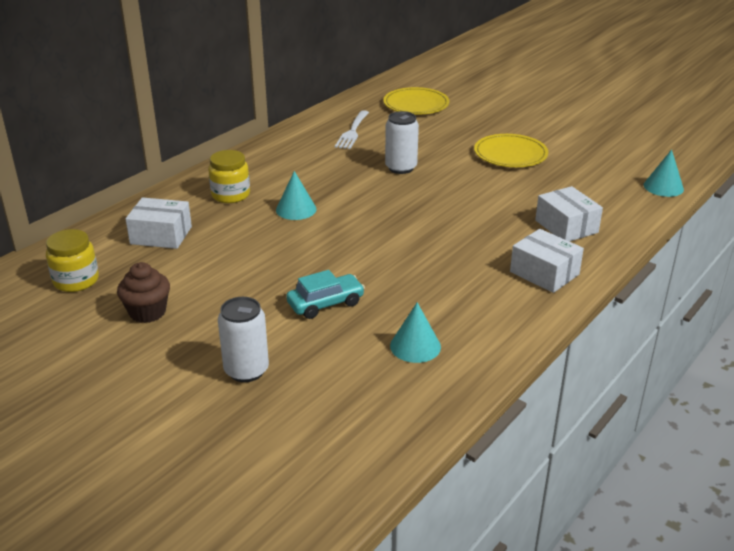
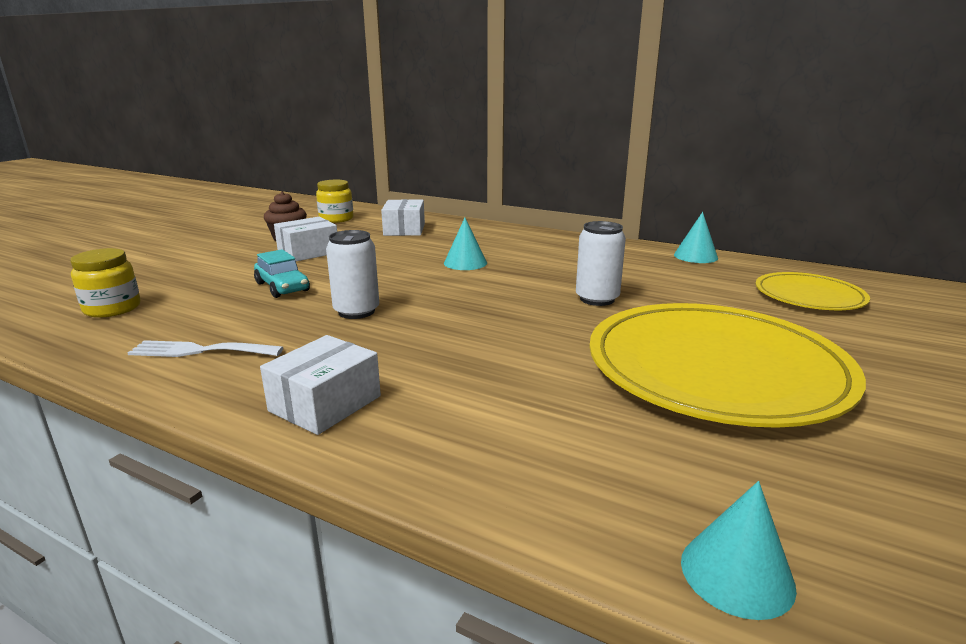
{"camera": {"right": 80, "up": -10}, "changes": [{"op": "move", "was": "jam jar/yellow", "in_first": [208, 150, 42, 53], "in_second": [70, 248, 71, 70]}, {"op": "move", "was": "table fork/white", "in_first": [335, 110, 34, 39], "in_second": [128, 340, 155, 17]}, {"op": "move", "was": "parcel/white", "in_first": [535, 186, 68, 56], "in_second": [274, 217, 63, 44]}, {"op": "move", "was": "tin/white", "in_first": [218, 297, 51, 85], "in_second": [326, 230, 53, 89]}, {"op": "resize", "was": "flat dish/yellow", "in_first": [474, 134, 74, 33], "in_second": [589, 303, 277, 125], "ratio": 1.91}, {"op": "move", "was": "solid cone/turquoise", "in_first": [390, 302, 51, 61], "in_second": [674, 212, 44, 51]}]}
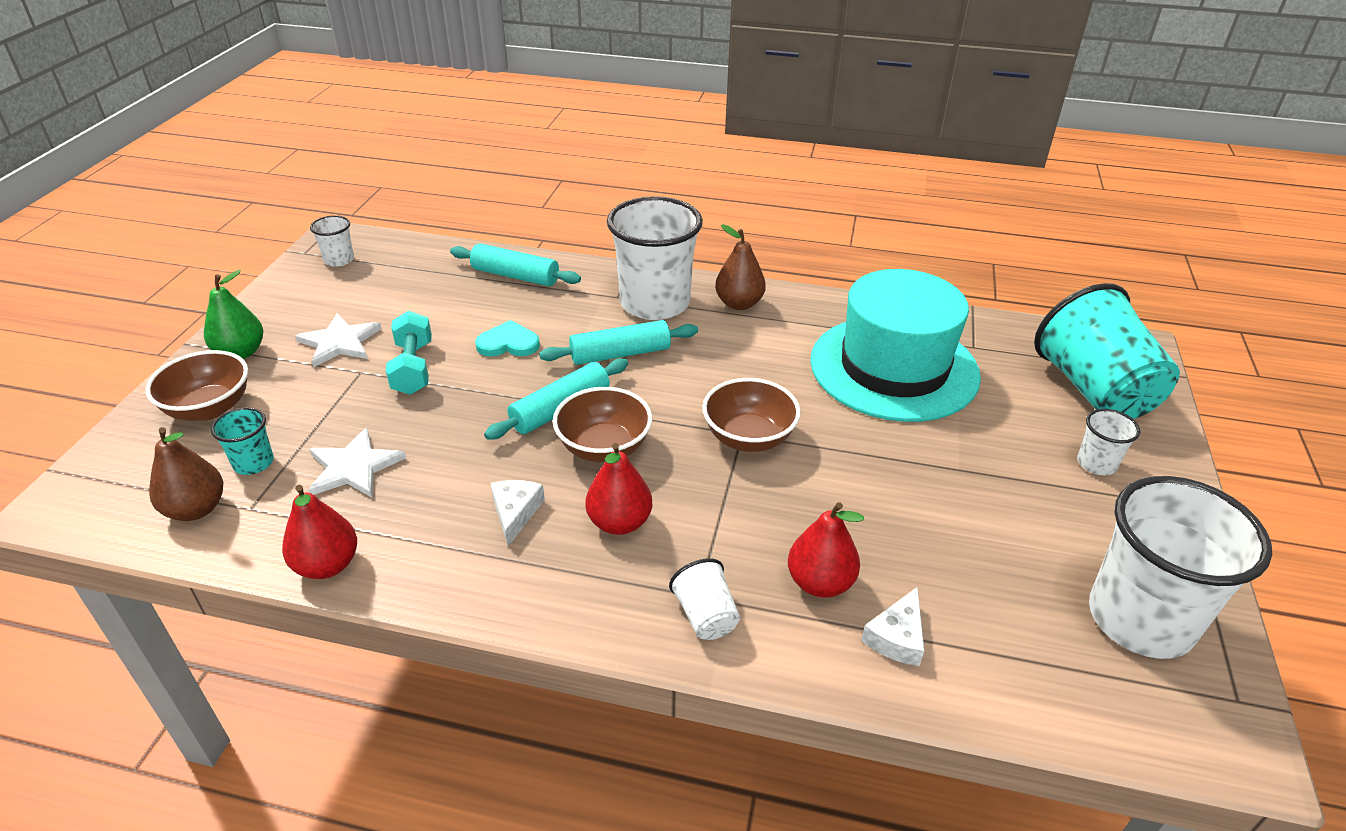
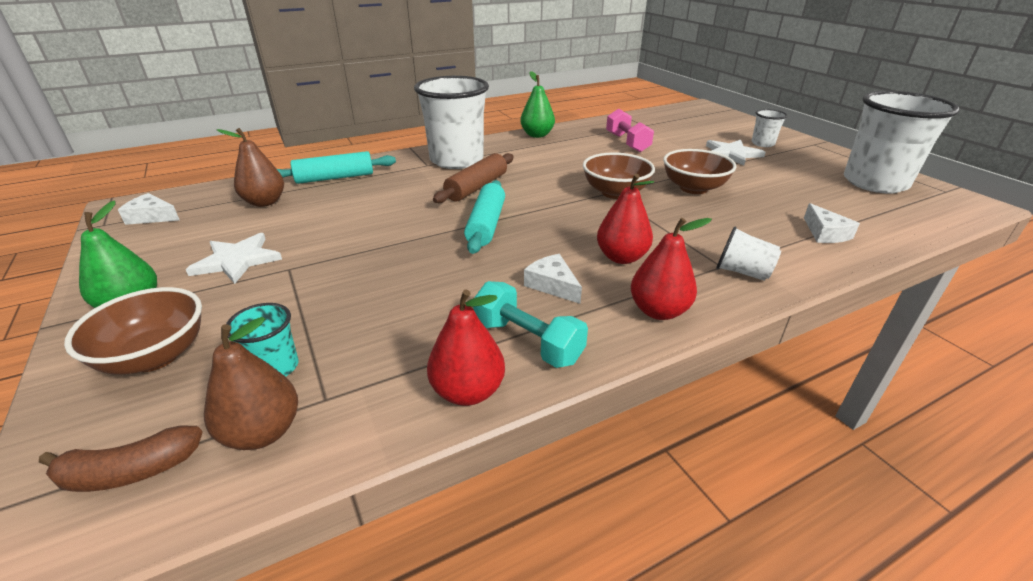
{"camera": {"right": -40, "up": -5}, "changes": [{"op": "insert", "now": "banana/brown", "in_second": [39, 426, 164, 66]}, {"op": "replace", "was": "beaker/white", "now": "cheese/white", "in_first": [310, 215, 44, 52], "in_second": [118, 193, 62, 32]}, {"op": "move", "was": "pear fruit/brown", "in_first": [715, 224, 51, 86], "in_second": [217, 128, 67, 79]}, {"op": "recolor", "was": "rolling pin/turquoise", "now": "rolling pin/brown", "in_first": [539, 320, 159, 45], "in_second": [433, 153, 80, 50]}, {"op": "move", "was": "free weight/turquoise", "in_first": [386, 311, 46, 84], "in_second": [473, 281, 115, 87]}, {"op": "insert", "now": "pear fruit/green", "in_second": [520, 71, 35, 67]}, {"op": "replace", "was": "top hat/turquoise", "now": "free weight/pink", "in_first": [810, 269, 171, 153], "in_second": [606, 108, 48, 44]}, {"op": "move", "was": "pear fruit/red", "in_first": [788, 502, 76, 96], "in_second": [631, 218, 81, 102]}, {"op": "move", "was": "bowl/brown", "in_first": [553, 387, 99, 75], "in_second": [663, 149, 74, 45]}, {"op": "move", "was": "star/white", "in_first": [309, 428, 97, 70], "in_second": [706, 139, 60, 27]}, {"op": "delete", "was": "heart/turquoise", "in_first": [475, 320, 65, 37]}, {"op": "delete", "was": "beaker/turquoise", "in_first": [1034, 283, 146, 136]}]}
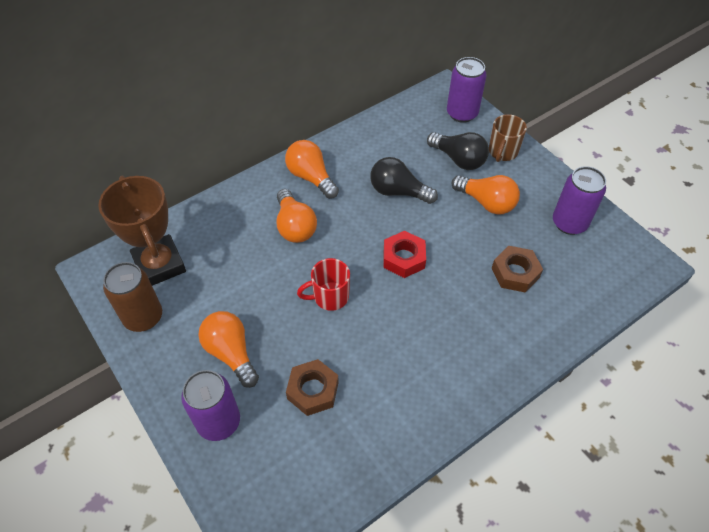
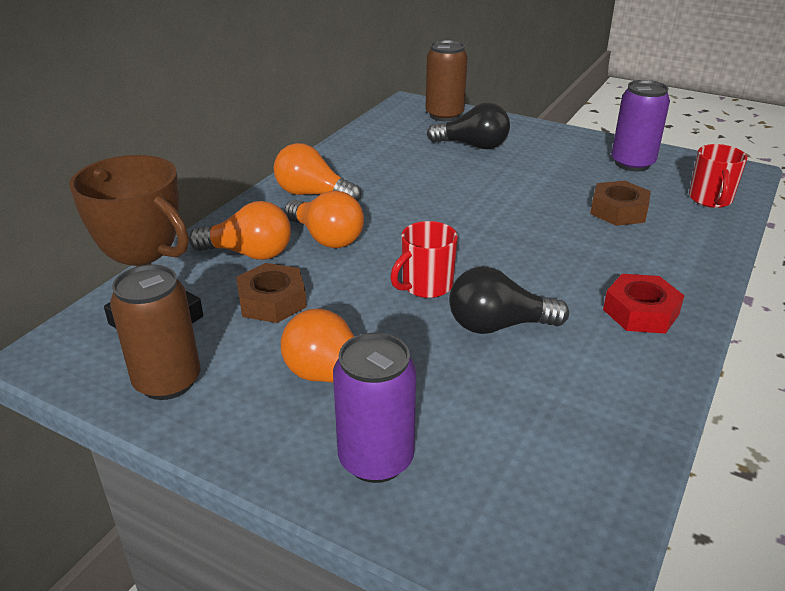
{"camera": {"right": -25, "up": -20}, "changes": [{"op": "move", "was": "light bulb/bright orange", "in_first": [451, 175, 69, 39], "in_second": [189, 201, 102, 59]}, {"op": "move", "was": "nut/brown", "in_first": [286, 359, 53, 57], "in_second": [236, 263, 71, 60]}, {"op": "recolor", "was": "tin/purple", "now": "tin/brown", "in_first": [447, 57, 40, 66], "in_second": [425, 40, 43, 81]}, {"op": "move", "was": "light bulb/ebony", "in_first": [370, 157, 68, 47], "in_second": [449, 267, 120, 67]}, {"op": "move", "was": "nut/red", "in_first": [384, 231, 42, 47], "in_second": [603, 274, 82, 60]}, {"op": "insert", "now": "tea mug/red", "in_second": [689, 144, 59, 64]}, {"op": "delete", "was": "tea mug/brown", "in_first": [489, 114, 38, 48]}]}
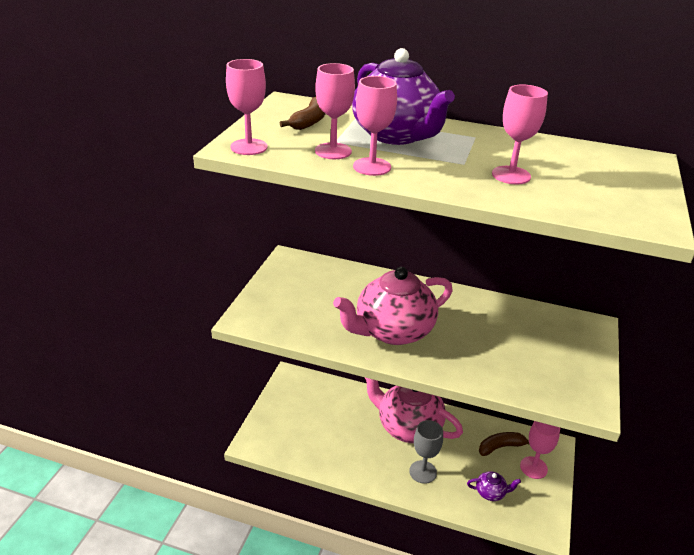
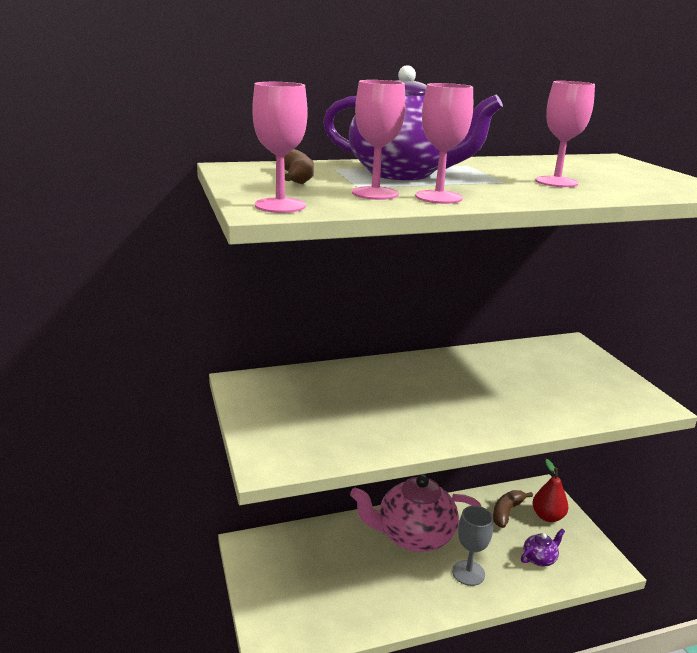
{"camera": {"right": -35, "up": -10}, "changes": [{"op": "replace", "was": "wine glass/pink", "now": "pear fruit/red", "in_first": [520, 421, 40, 58], "in_second": [532, 459, 37, 63]}, {"op": "delete", "was": "china teapot/pink", "in_first": [333, 267, 120, 78]}]}
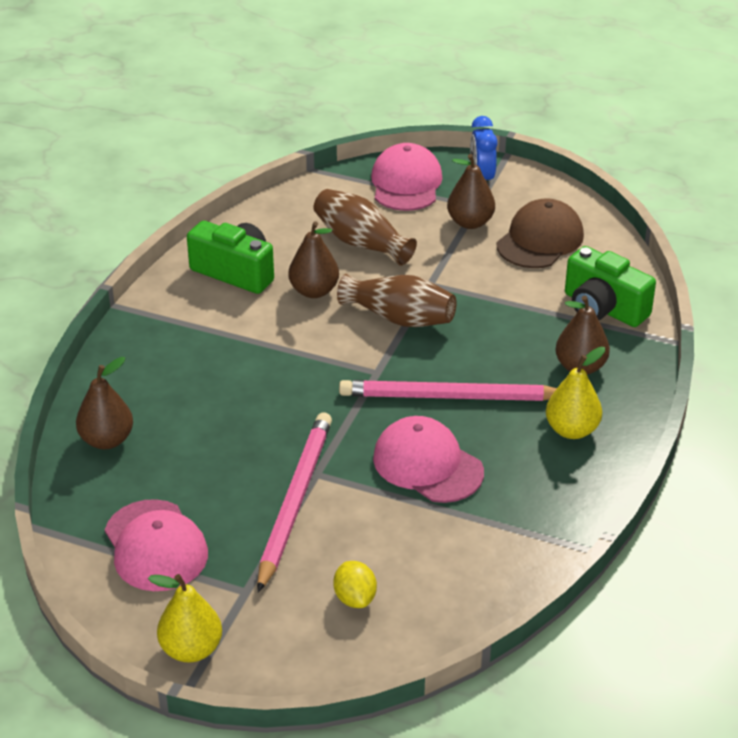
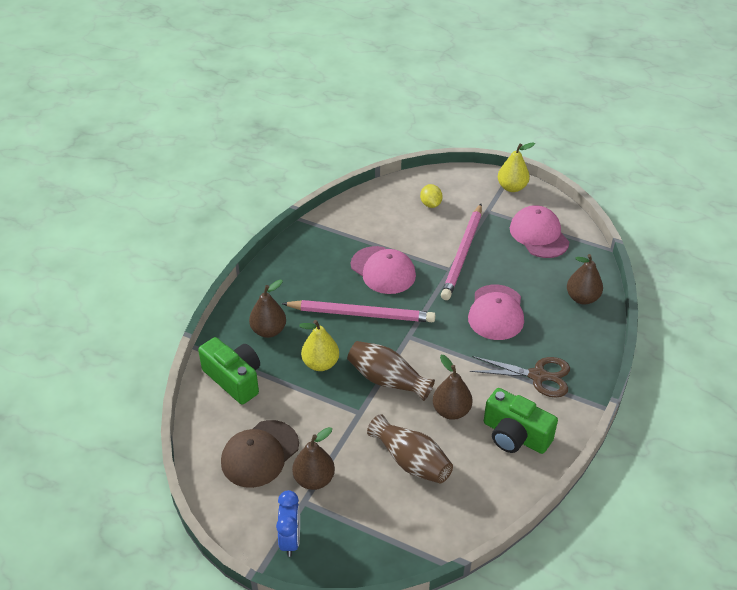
{"camera": {"right": -175, "up": 5}, "changes": [{"op": "move", "was": "pear fruit/yellow", "in_first": [546, 347, 59, 92], "in_second": [299, 320, 40, 51]}, {"op": "move", "was": "cap/pink", "in_first": [371, 143, 72, 68], "in_second": [468, 285, 56, 55]}, {"op": "insert", "now": "shears/brown", "in_second": [470, 356, 100, 42]}]}
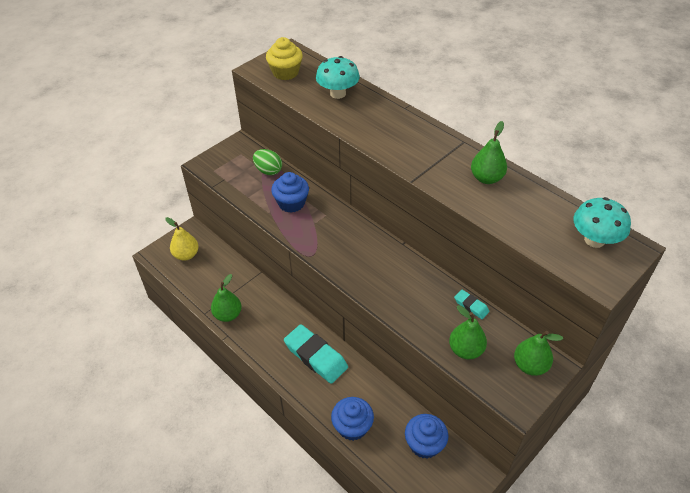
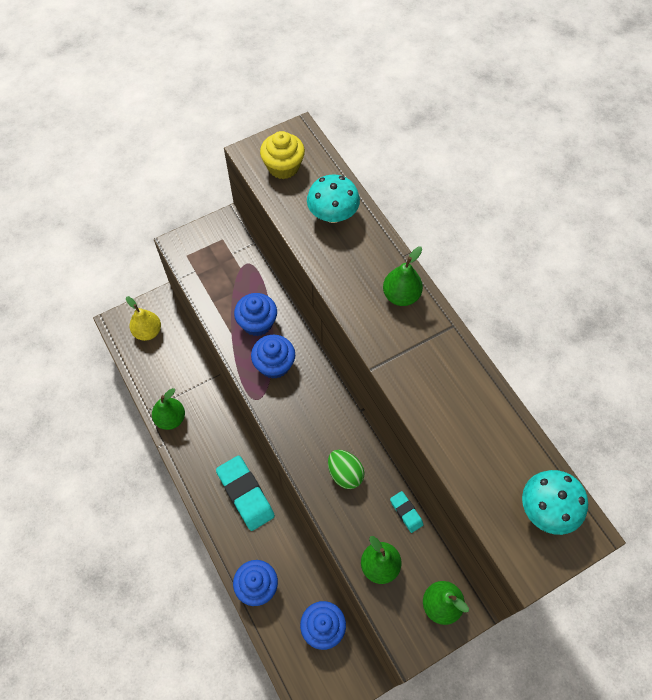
{"camera": {"right": 15, "up": 15}, "changes": [{"op": "insert", "now": "muffin/blue", "in_second": [251, 335, 44, 44]}, {"op": "move", "was": "toy egg/green", "in_first": [253, 149, 29, 26], "in_second": [328, 450, 36, 39]}, {"op": "move", "was": "pear fruit/green", "in_first": [471, 121, 36, 63], "in_second": [383, 247, 40, 59]}]}
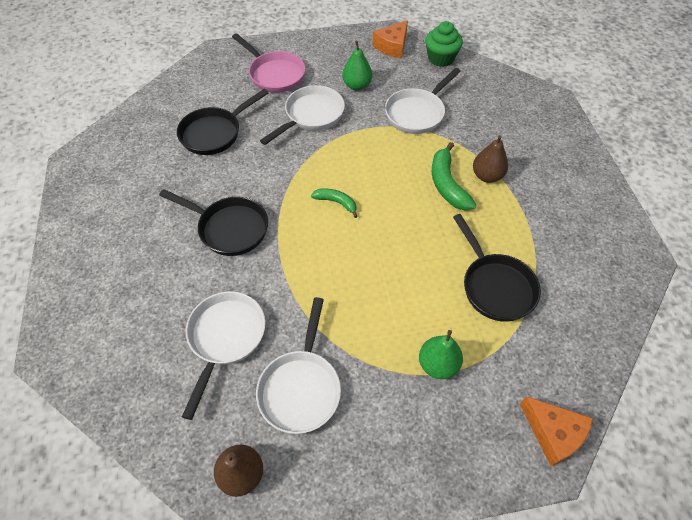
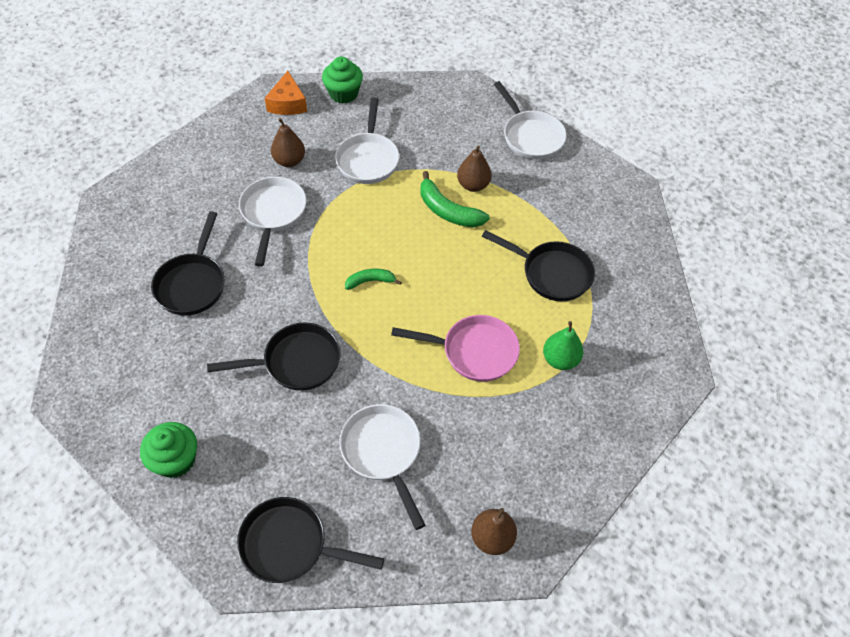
{"camera": {"right": -40, "up": 0}, "changes": [{"op": "insert", "now": "muffin/green", "in_second": [140, 422, 57, 56]}, {"op": "insert", "now": "pan/ebony", "in_second": [237, 497, 147, 86]}, {"op": "recolor", "was": "pear fruit/green", "now": "pear fruit/brown", "in_first": [342, 41, 31, 50], "in_second": [271, 118, 34, 49]}, {"op": "move", "was": "pan/pink", "in_first": [232, 33, 74, 60], "in_second": [391, 315, 129, 67]}, {"op": "move", "was": "pan/white", "in_first": [256, 297, 85, 137], "in_second": [494, 81, 73, 79]}, {"op": "delete", "was": "cheese/bright orange", "in_first": [520, 396, 73, 70]}]}
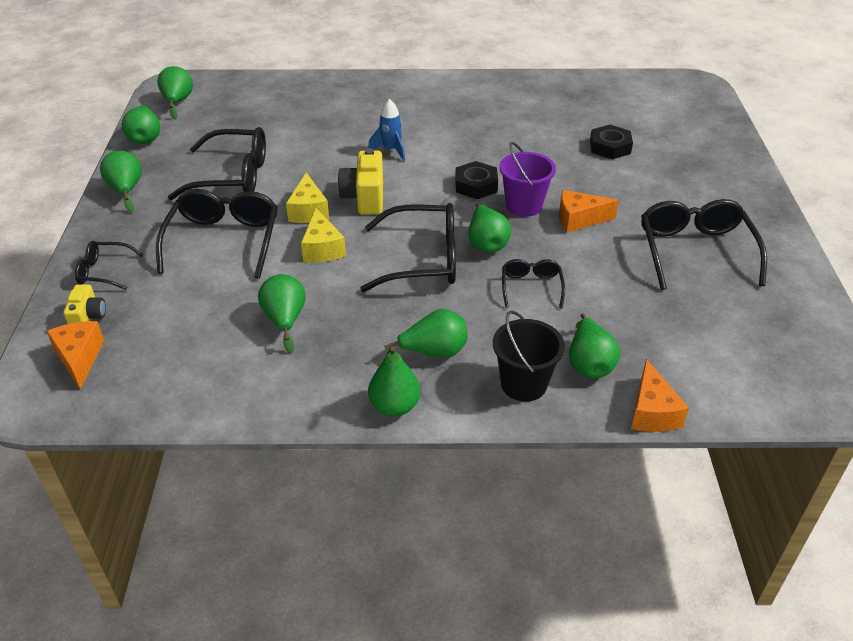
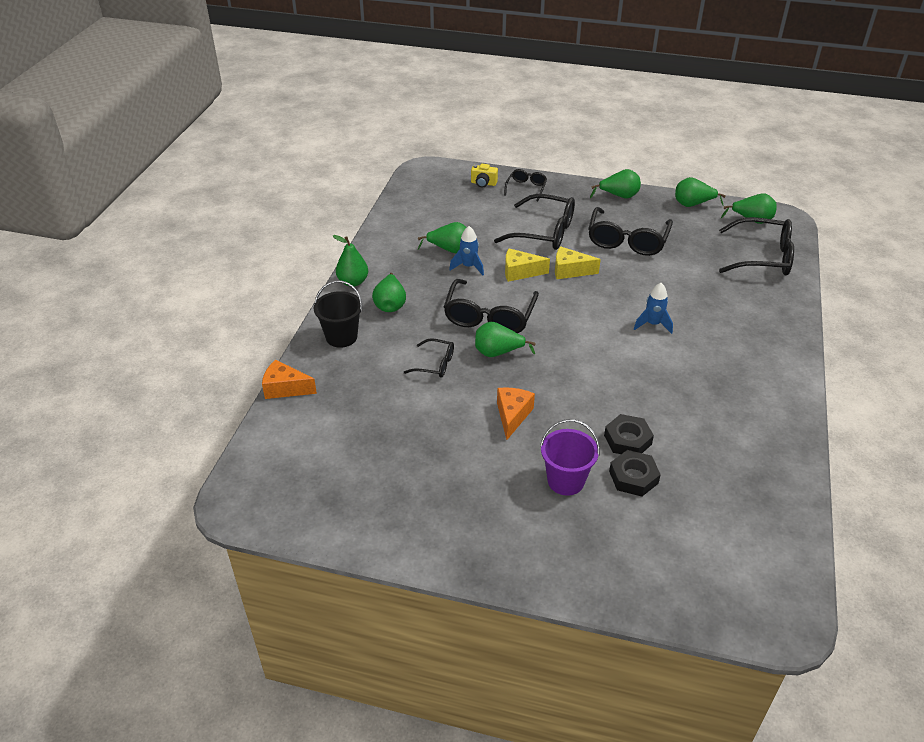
{"camera": {"right": 105, "up": 0}, "changes": [{"op": "insert", "now": "spaceship/blue", "in_second": [449, 226, 35, 49]}, {"op": "move", "was": "sand bucket/purple", "in_first": [499, 142, 57, 75], "in_second": [540, 419, 60, 77]}, {"op": "move", "was": "nut/ebony", "in_first": [455, 161, 43, 38], "in_second": [604, 414, 50, 40]}, {"op": "move", "was": "glasses/ebony", "in_first": [641, 199, 126, 91], "in_second": [719, 217, 75, 59]}, {"op": "delete", "was": "cheese/bright orange", "in_first": [46, 321, 58, 68]}, {"op": "delete", "was": "camera/yellow", "in_first": [338, 148, 45, 67]}, {"op": "delete", "was": "pear fruit/green", "in_first": [569, 314, 51, 64]}]}
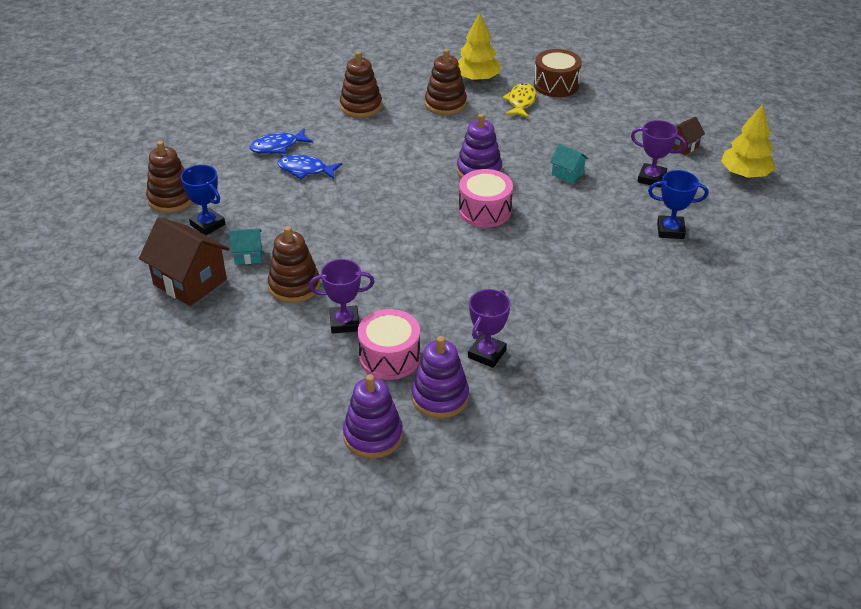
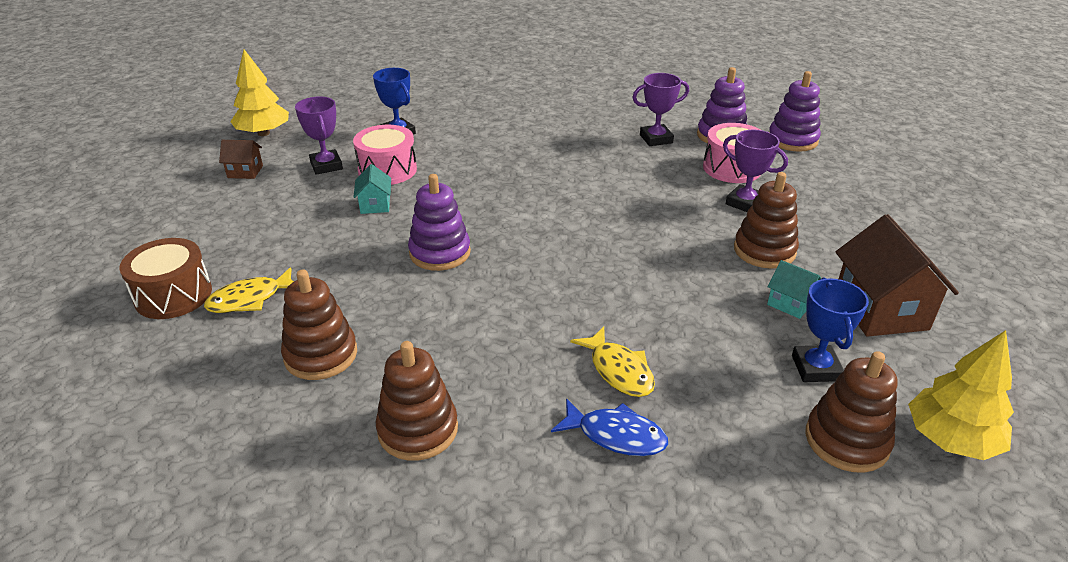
{"camera": {"right": -135, "up": -5}, "changes": [{"op": "move", "was": "snare drum/pink", "in_first": [459, 169, 54, 58], "in_second": [353, 125, 64, 60]}, {"op": "recolor", "was": "fish figure/blue", "now": "fish figure/yellow", "in_first": [277, 155, 65, 24], "in_second": [570, 327, 85, 70]}, {"op": "move", "was": "tree/yellow", "in_first": [458, 12, 42, 70], "in_second": [908, 330, 106, 130]}]}
